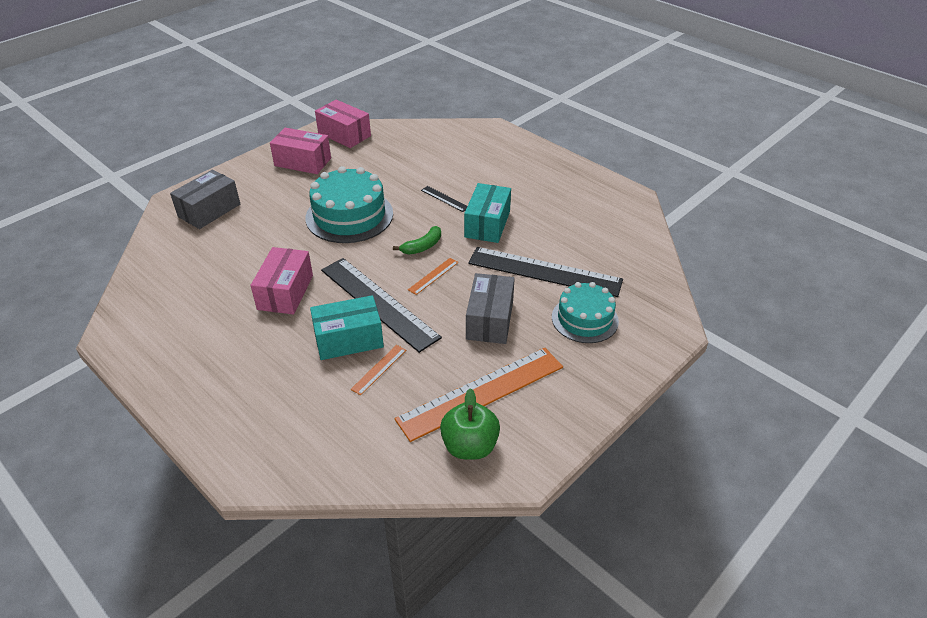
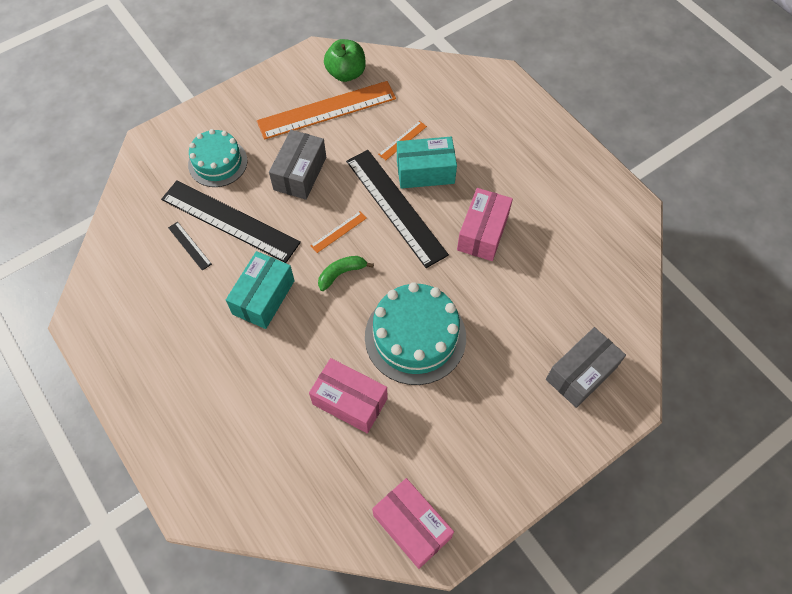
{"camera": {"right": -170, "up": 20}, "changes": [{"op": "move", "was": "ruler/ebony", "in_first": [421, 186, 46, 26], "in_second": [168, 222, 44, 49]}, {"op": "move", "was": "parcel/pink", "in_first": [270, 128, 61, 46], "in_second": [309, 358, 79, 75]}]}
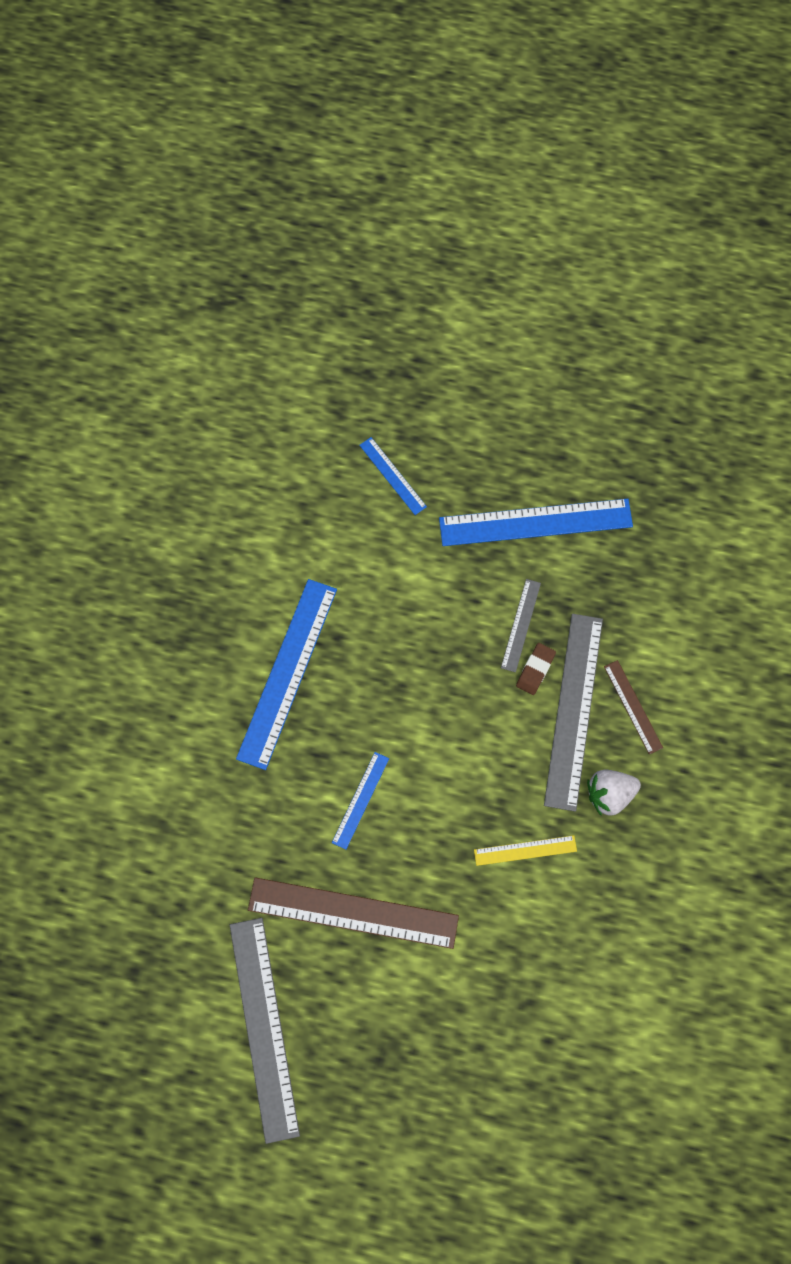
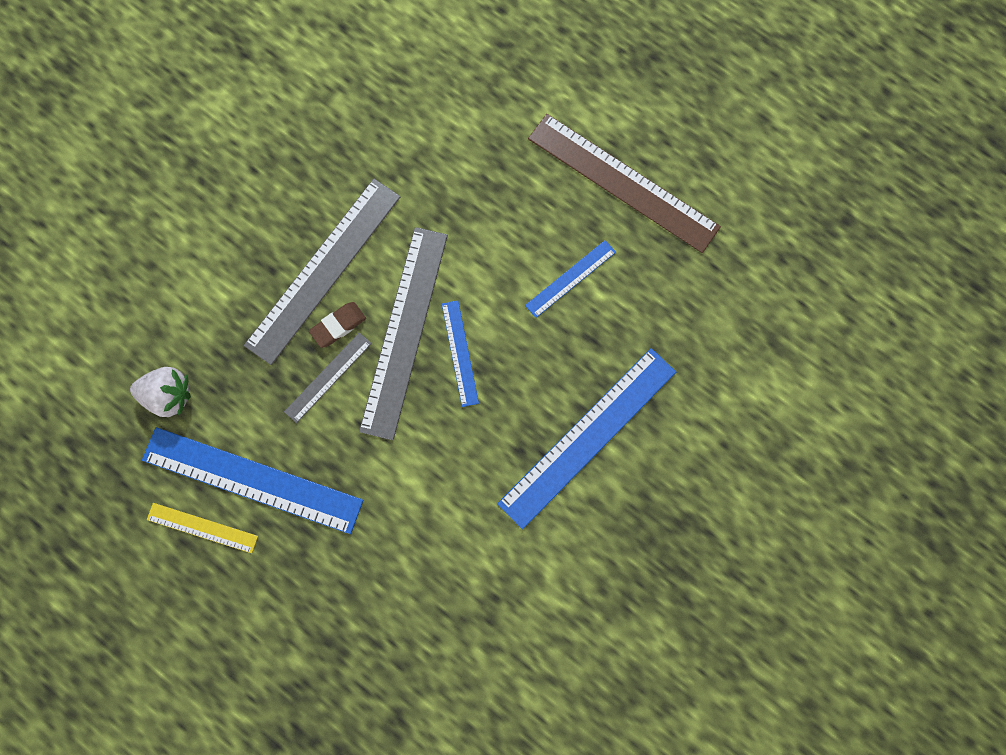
{"camera": {"right": -155, "up": 5}, "changes": [{"op": "move", "was": "berry/white", "in_first": [587, 770, 54, 46], "in_second": [130, 367, 61, 50]}, {"op": "move", "was": "ruler/yellow", "in_first": [474, 835, 103, 31], "in_second": [147, 503, 111, 50]}, {"op": "move", "was": "ruler/grey", "in_first": [230, 918, 70, 226], "in_second": [359, 227, 89, 213]}, {"op": "move", "was": "ruler/blue", "in_first": [359, 437, 68, 78], "in_second": [442, 300, 37, 107]}, {"op": "delete", "was": "ruler/brown", "in_first": [604, 660, 59, 94]}]}
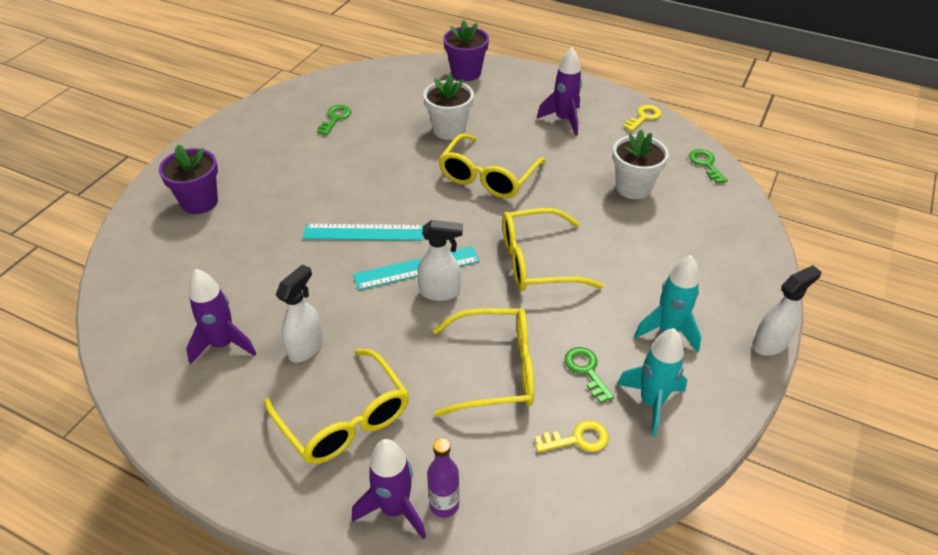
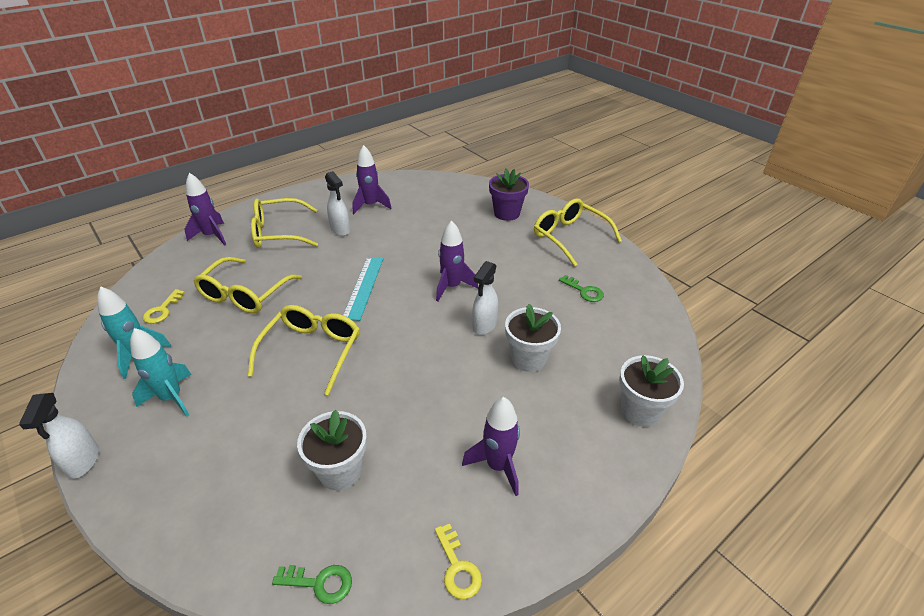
{"camera": {"right": 115, "up": -5}, "changes": [{"op": "insert", "now": "spaceship/purple", "in_second": [436, 220, 42, 82]}, {"op": "move", "was": "sprayer/white", "in_first": [418, 220, 45, 81], "in_second": [472, 261, 26, 74]}, {"op": "move", "was": "glasses/yellow", "in_first": [438, 133, 108, 66], "in_second": [534, 199, 88, 68]}, {"op": "recolor", "was": "potted plant/purple", "now": "potted plant/white", "in_first": [443, 20, 46, 61], "in_second": [619, 355, 65, 72]}, {"op": "delete", "was": "ruler/turquoise", "in_first": [303, 224, 121, 17]}, {"op": "delete", "was": "drink bottle/purple", "in_first": [427, 438, 32, 80]}, {"op": "delete", "was": "latchkey/green", "in_first": [564, 347, 50, 56]}]}
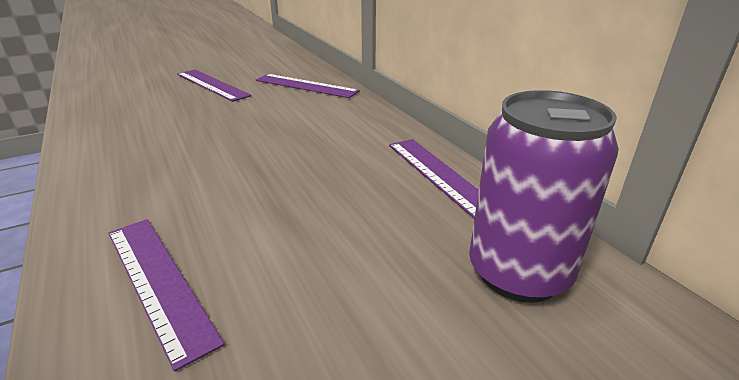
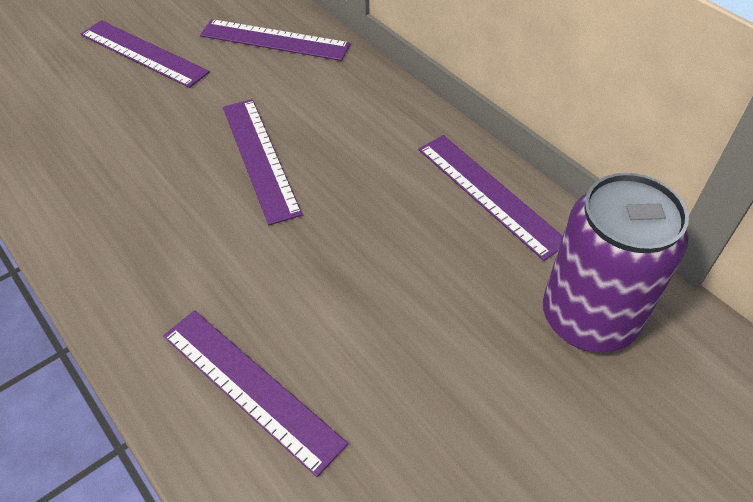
{"camera": {"right": -10, "up": 20}, "changes": [{"op": "insert", "now": "ruler/purple", "in_second": [223, 99, 79, 126]}]}
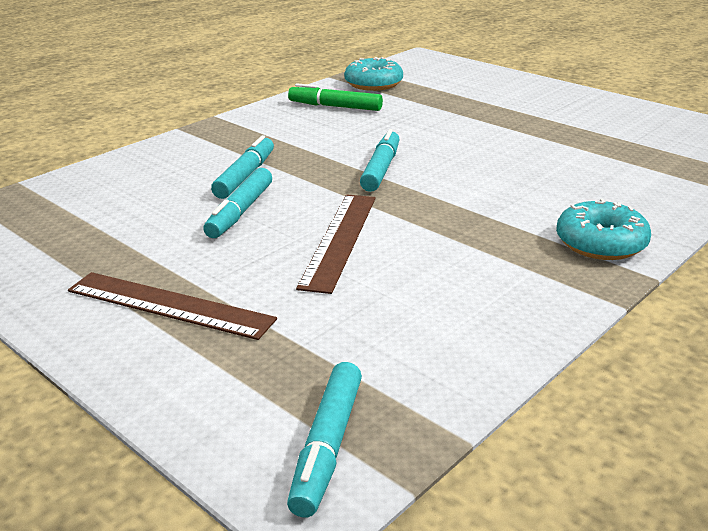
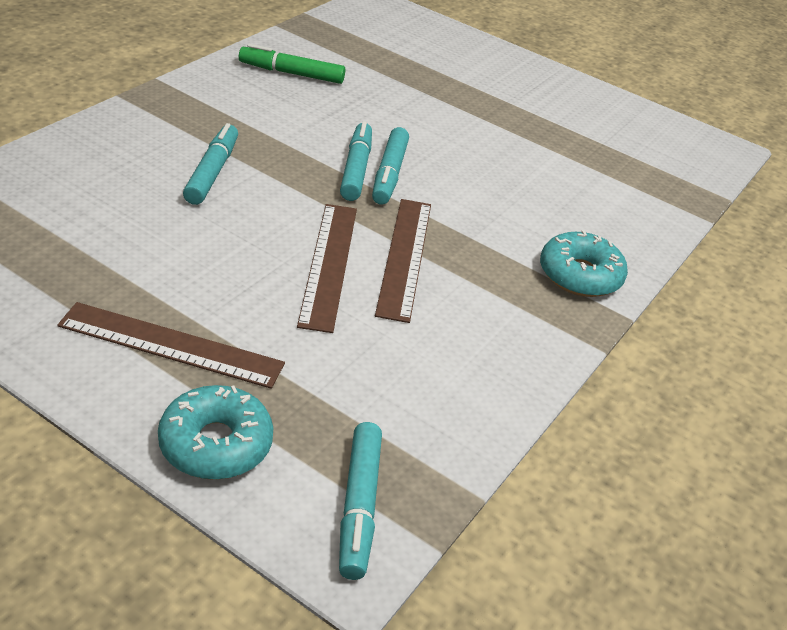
{"camera": {"right": -15, "up": 10}, "changes": [{"op": "move", "was": "glazed donut/turquoise", "in_first": [344, 57, 59, 34], "in_second": [158, 385, 115, 95]}, {"op": "move", "was": "marker pen/turquoise", "in_first": [203, 168, 69, 70], "in_second": [372, 127, 37, 78]}, {"op": "insert", "now": "ruler/brown", "in_second": [375, 199, 56, 124]}]}
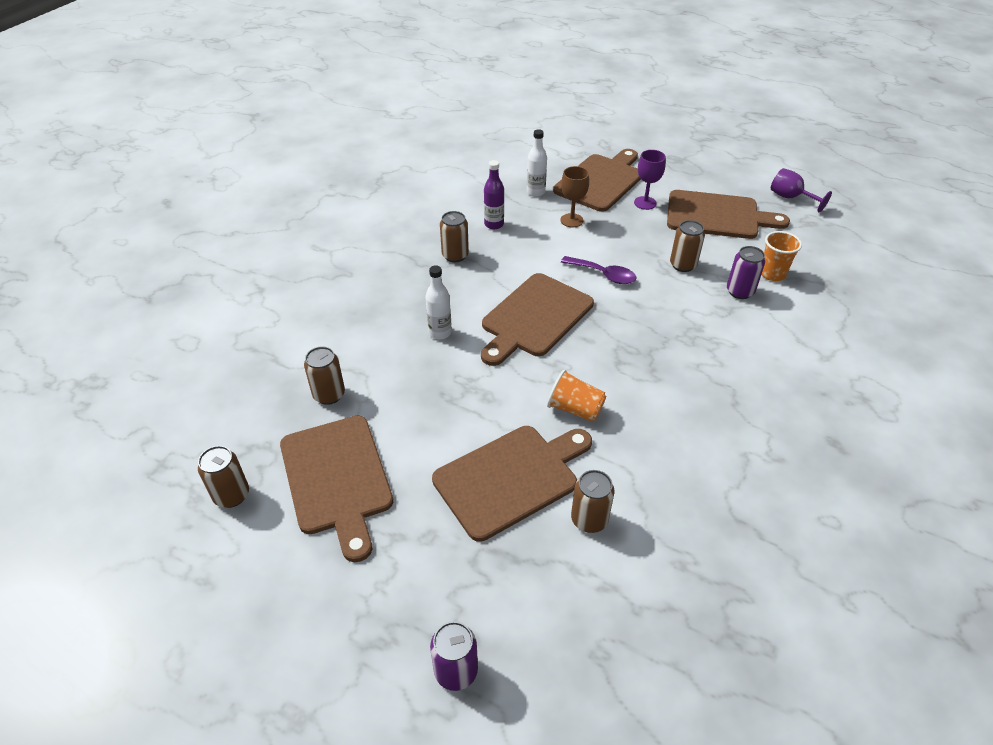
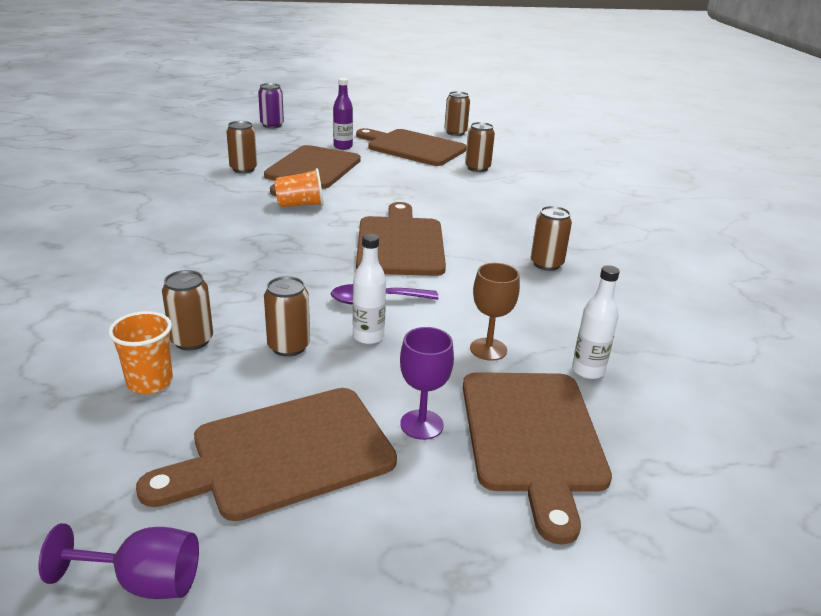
{"camera": {"right": 140, "up": -15}, "changes": [{"op": "recolor", "was": "tin/purple", "now": "tin/brown", "in_first": [727, 246, 38, 53], "in_second": [162, 270, 51, 81]}, {"op": "move", "was": "drink bottle/purple", "in_first": [484, 160, 20, 69], "in_second": [333, 78, 20, 72]}, {"op": "move", "was": "drink bottle/white", "in_first": [425, 265, 27, 74], "in_second": [353, 234, 33, 110]}]}
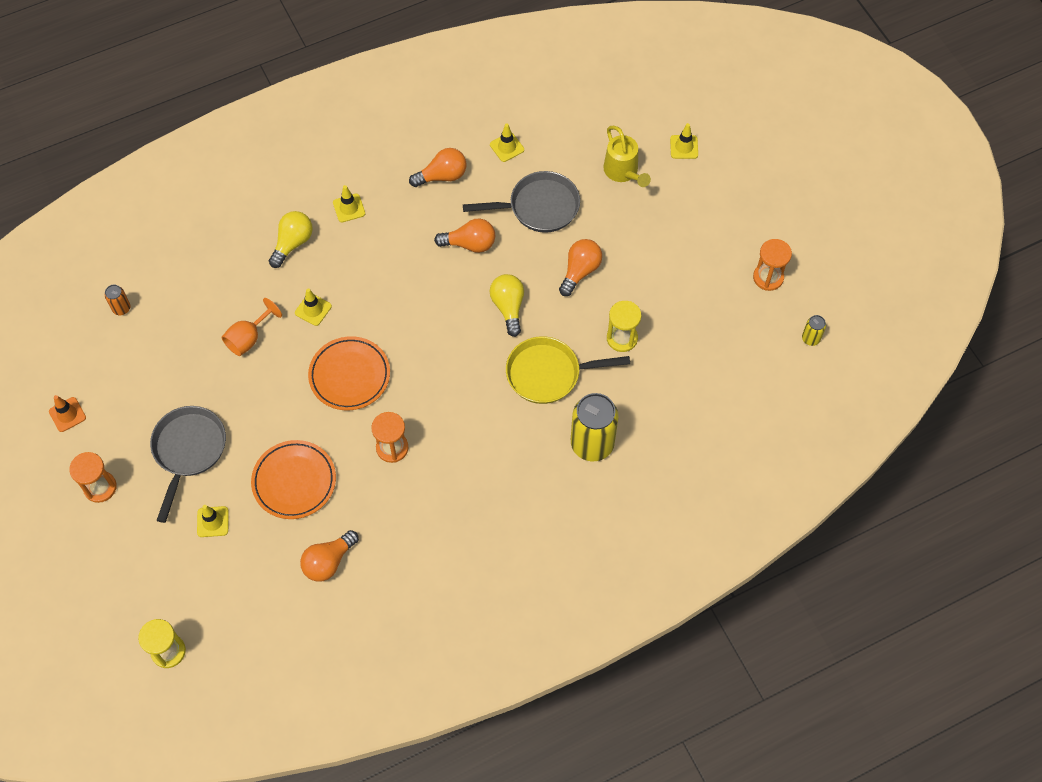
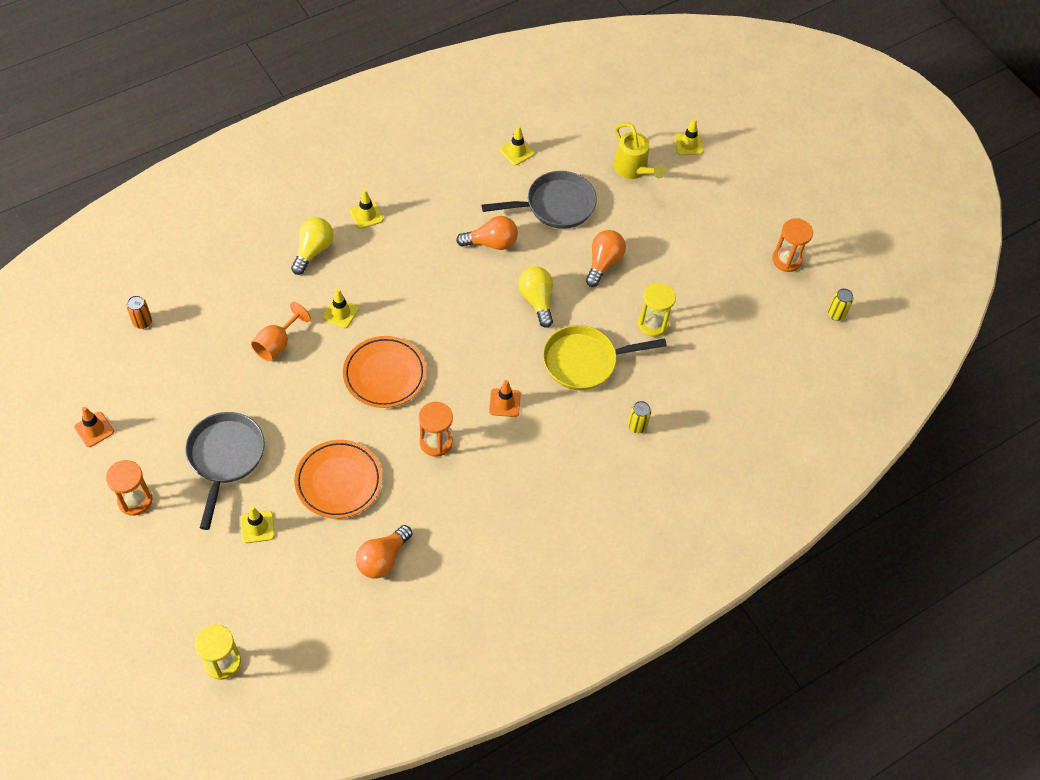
{"camera": {"right": -10, "up": -5}, "changes": [{"op": "insert", "now": "traffic cone/bright orange", "in_second": [489, 380, 32, 37]}, {"op": "resize", "was": "tin/yellow", "in_first": [571, 393, 47, 68], "in_second": [628, 401, 23, 32], "ratio": 0.45}, {"op": "delete", "was": "light bulb/bright orange", "in_first": [409, 148, 57, 39]}]}
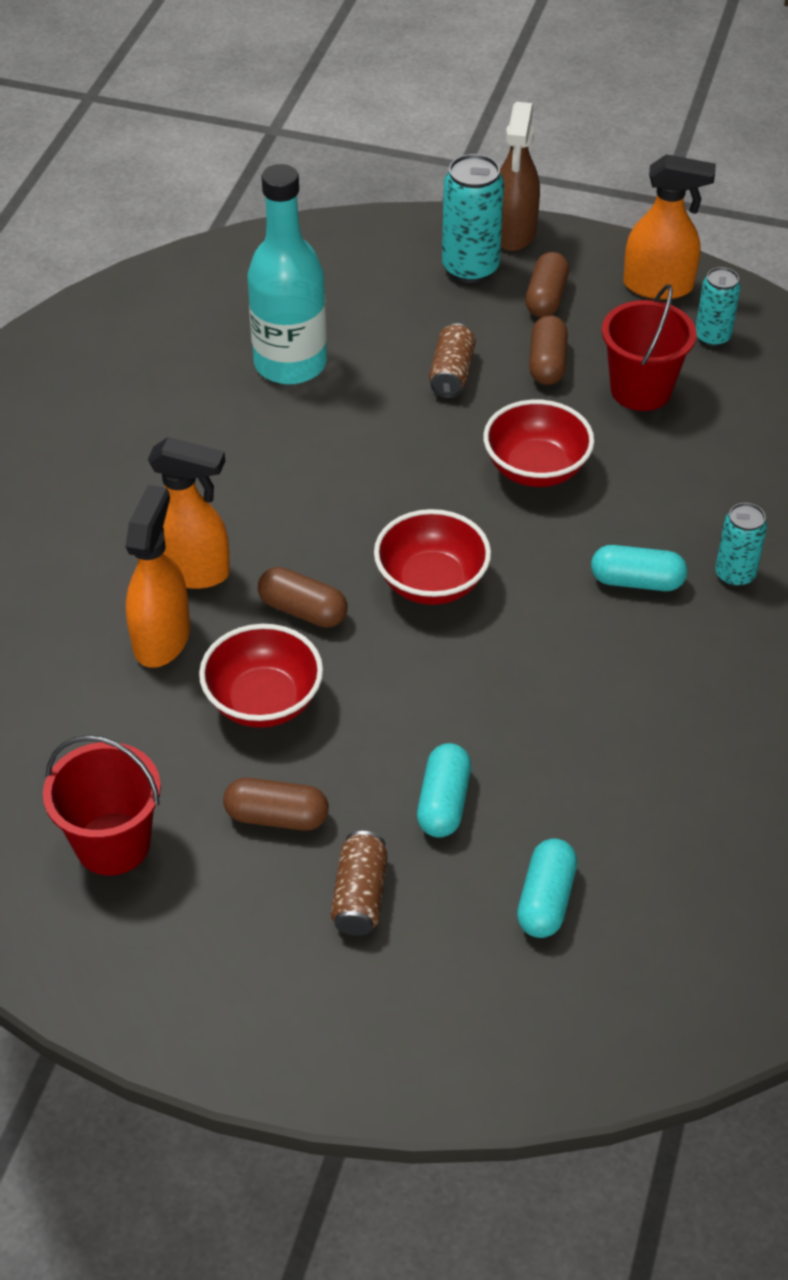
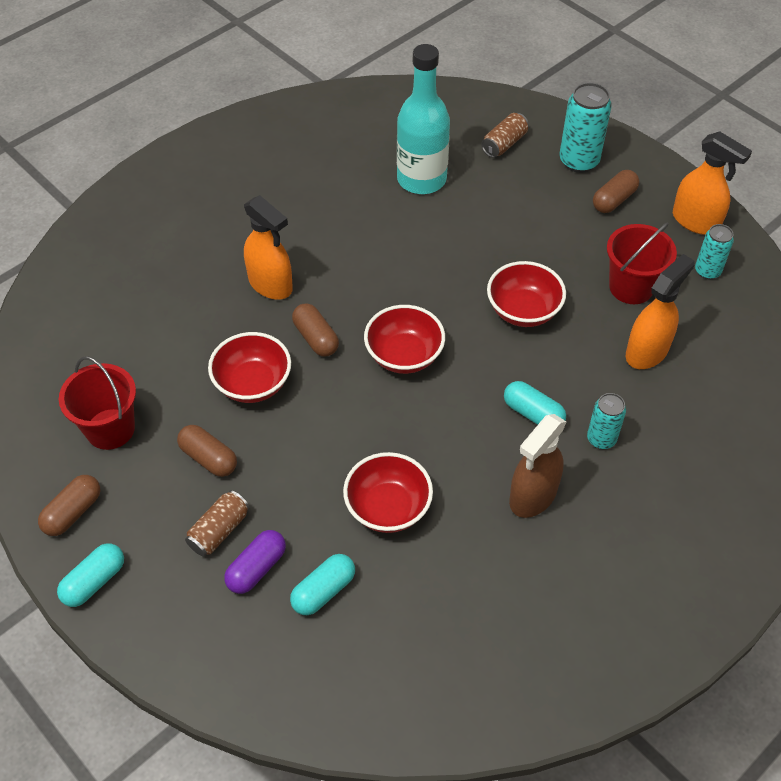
{"camera": {"right": 30, "up": 5}, "changes": [{"op": "move", "was": "pill/brown", "in_first": [529, 315, 39, 70], "in_second": [38, 475, 62, 61]}, {"op": "move", "was": "pill/turquoise", "in_first": [417, 743, 54, 95], "in_second": [57, 543, 67, 64]}, {"op": "insert", "now": "pill/purple", "in_second": [224, 530, 62, 64]}, {"op": "insert", "now": "bowl/red", "in_second": [343, 452, 90, 81]}, {"op": "move", "was": "tin/brown", "in_first": [429, 323, 47, 75], "in_second": [481, 113, 48, 45]}, {"op": "move", "was": "sprayer/brown", "in_first": [500, 102, 40, 149], "in_second": [509, 414, 57, 104]}, {"op": "move", "was": "sprayer/bright orange", "in_first": [126, 485, 64, 183], "in_second": [626, 254, 69, 115]}]}
